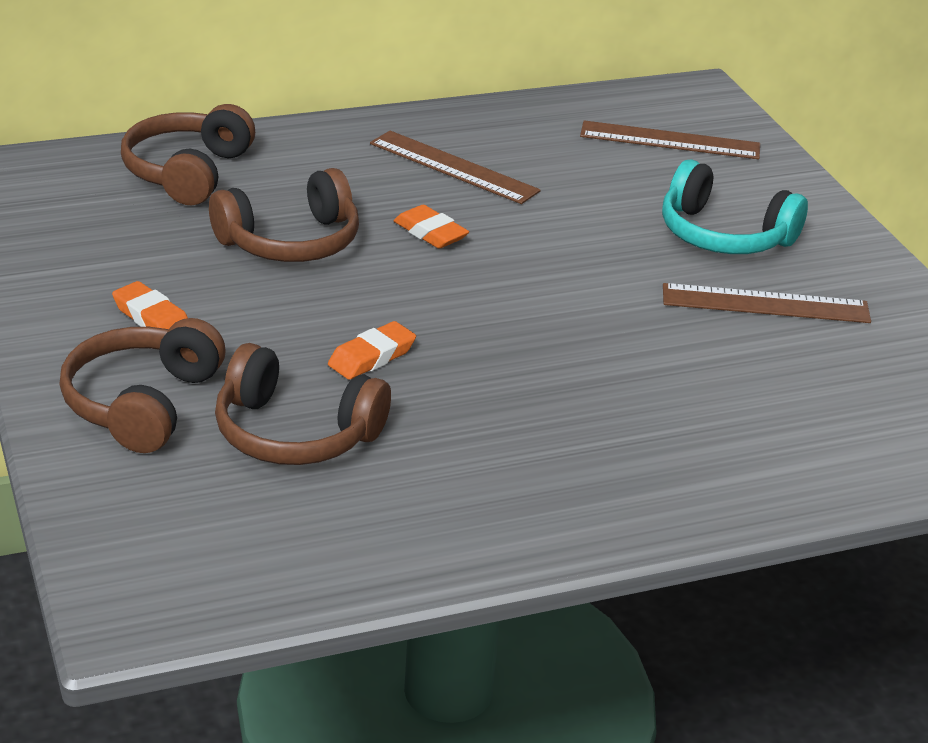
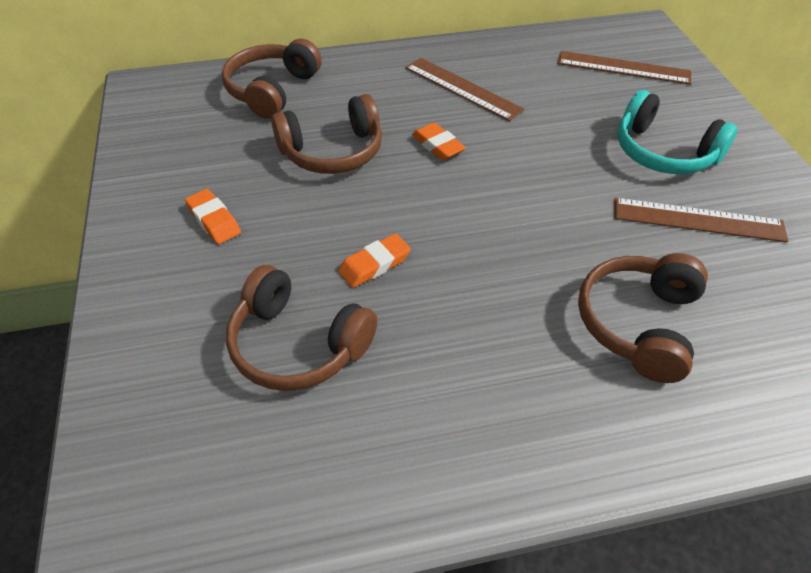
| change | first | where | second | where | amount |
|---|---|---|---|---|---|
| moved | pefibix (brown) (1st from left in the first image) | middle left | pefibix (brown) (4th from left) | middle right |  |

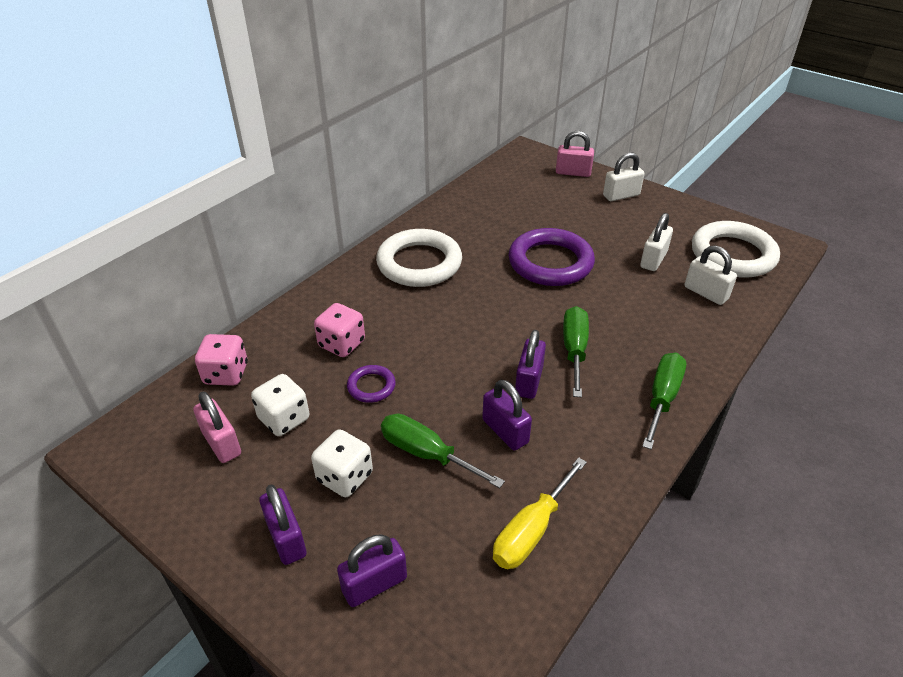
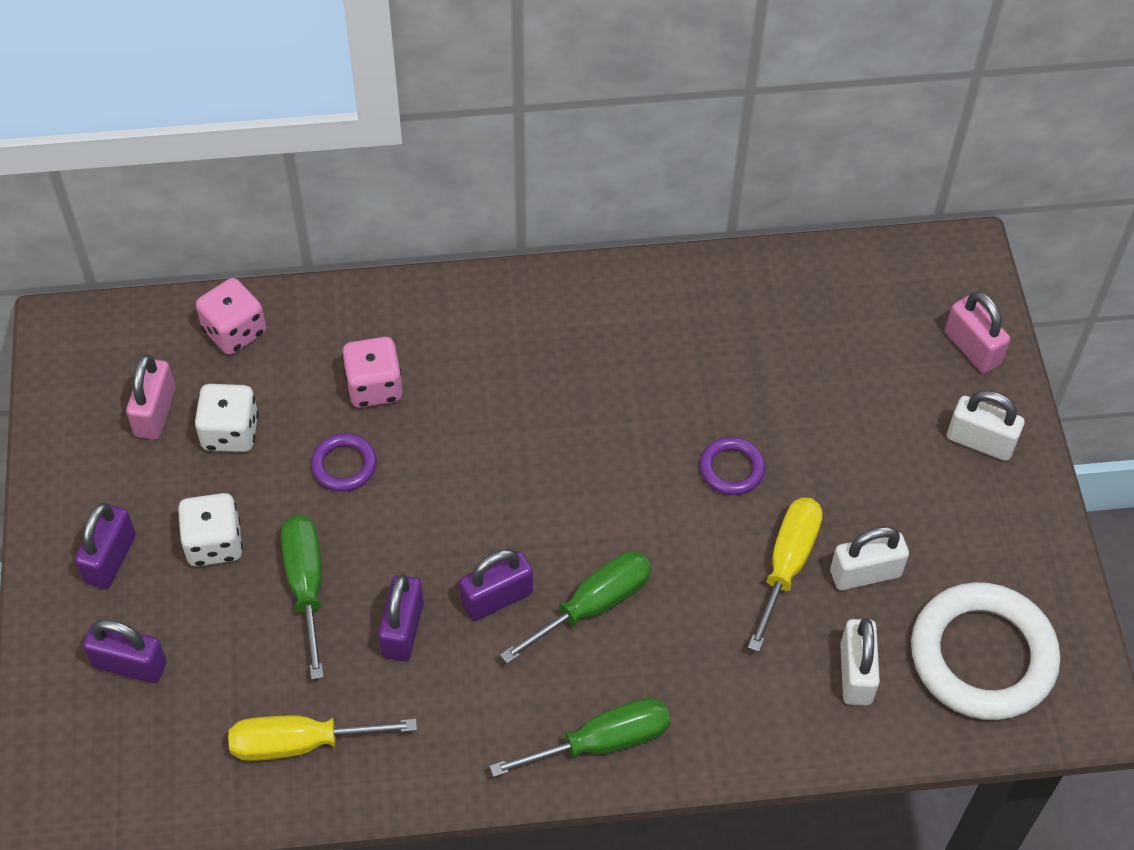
| change | first | where | second | where | amount |
|---|---|---|---|---|---|
| removed | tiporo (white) (1st from left) | centre |  |  |  |
| added |  |  | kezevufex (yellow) (2nd from left) | bottom right |  |
| resized | tiporo (purple) (2nd from left) | centre |  | centre | x0.47 |

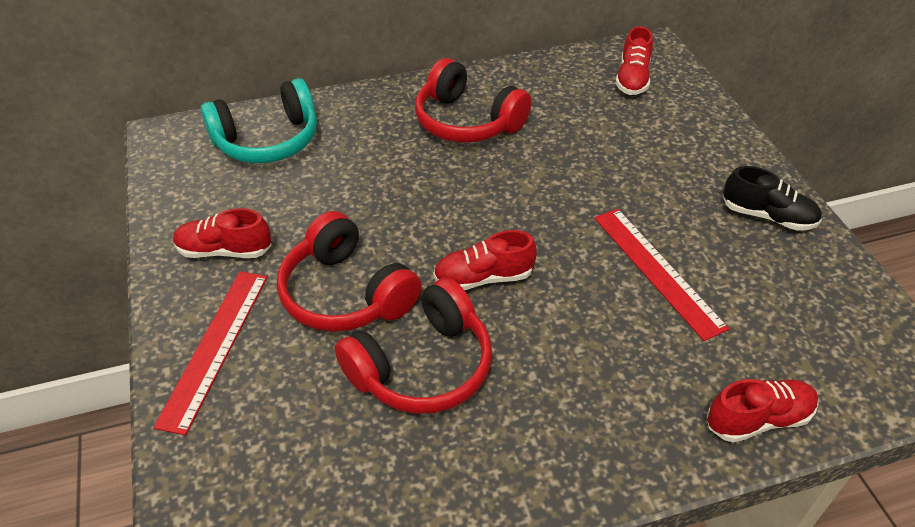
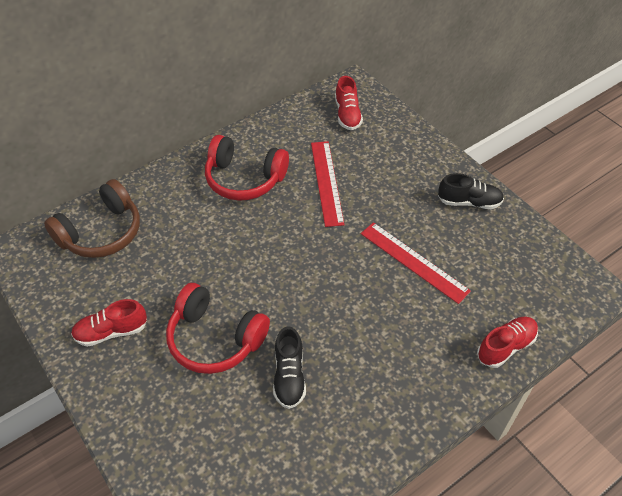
| change | first | where | second | where | amount |
|---|---|---|---|---|---|
| removed | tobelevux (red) (2nd from left) | centre |  |  |  |
| moved | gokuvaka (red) (1st from left) | bottom left |  | centre |  |
| replaced | pefibix (red) (2nd from left) | centre | tobelevux (black) (1st from left) | bottom centre |  |
| recoloured | pefibix (turquoise) | top left | pefibix (brown) | middle left |  |

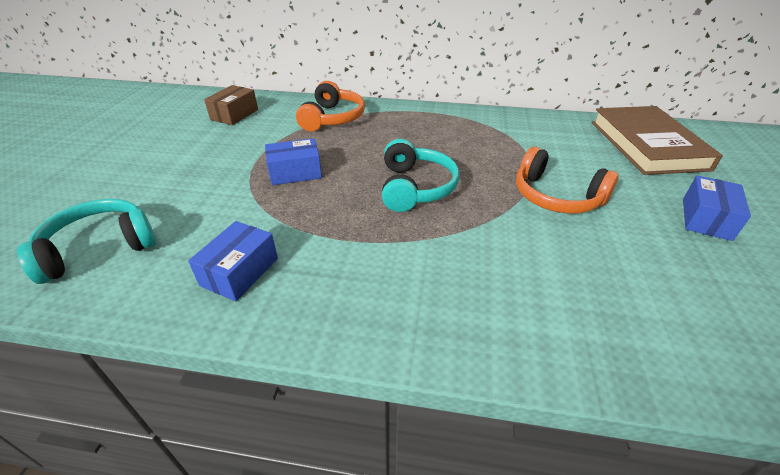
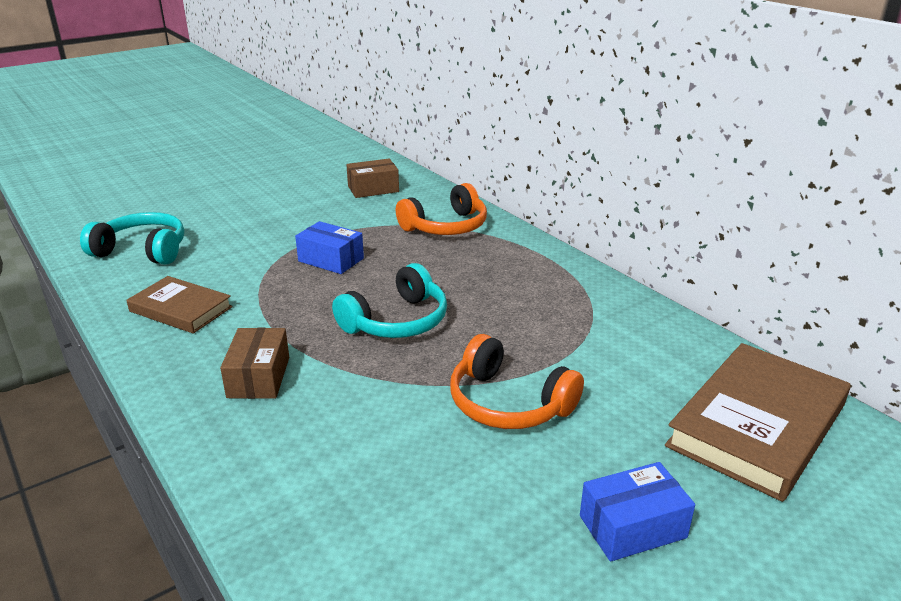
| change | first | where | second | where | amount |
|---|---|---|---|---|---|
| added |  |  | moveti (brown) (1st from left) | middle left |  |
| replaced | moveti (blue) (1st from left) | middle left | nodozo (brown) (1st from left) | middle left |  |
| turned | pefibix (orange) (2nd from left) | middle right |  | centre | 45 degrees counterclockwise |

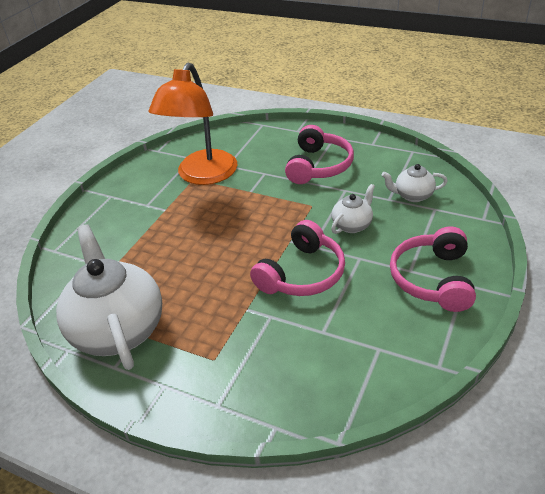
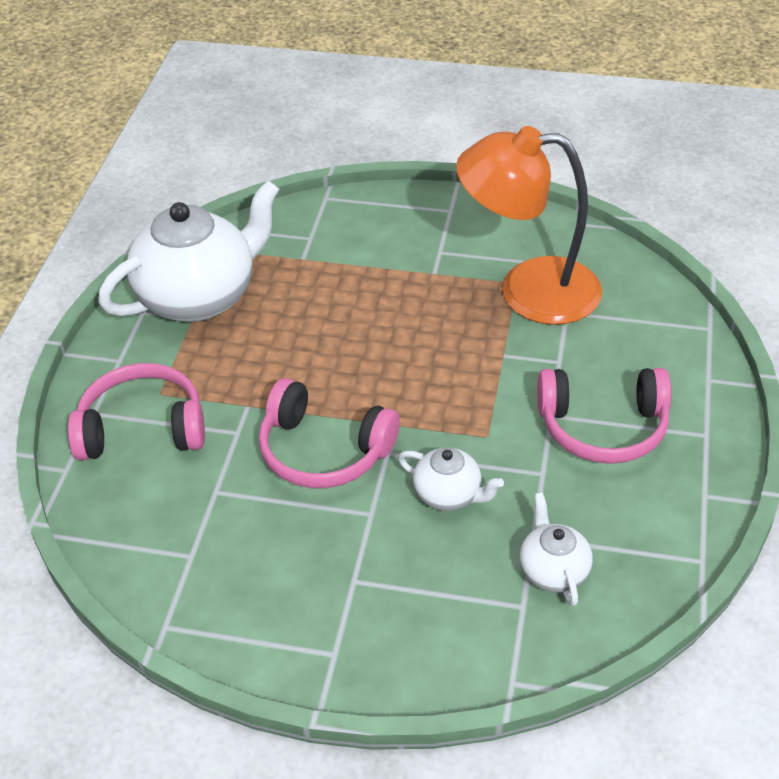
| change | first | where | second | where | amount |
|---|---|---|---|---|---|
| moved | pefibix (pink) (3rd from left in the first image) | middle right | pefibix (pink) (1st from left) | middle left |  |

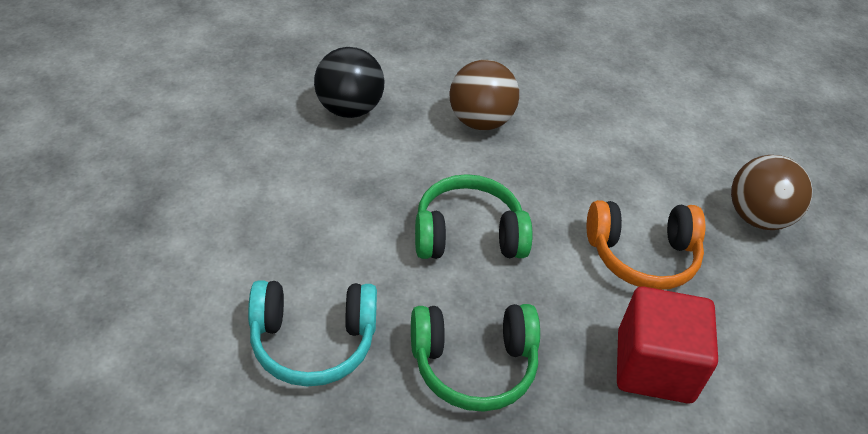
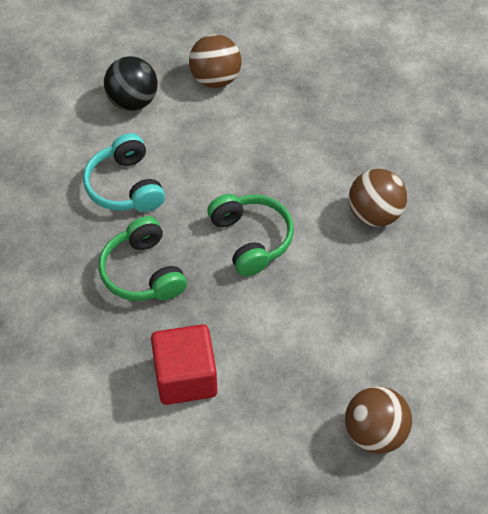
| change | first | where | second | where | amount |
|---|---|---|---|---|---|
| removed | pefibix (orange) | middle right |  |  |  |
| added |  |  | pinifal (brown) (1st from left) | top centre |  |
| moved | pinifal (black) | top centre |  | top left |  |

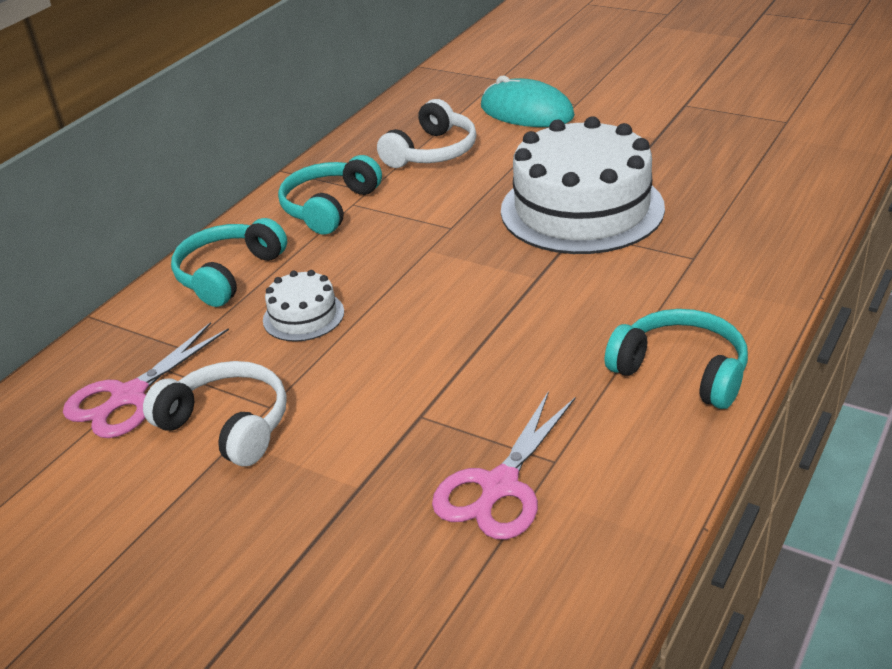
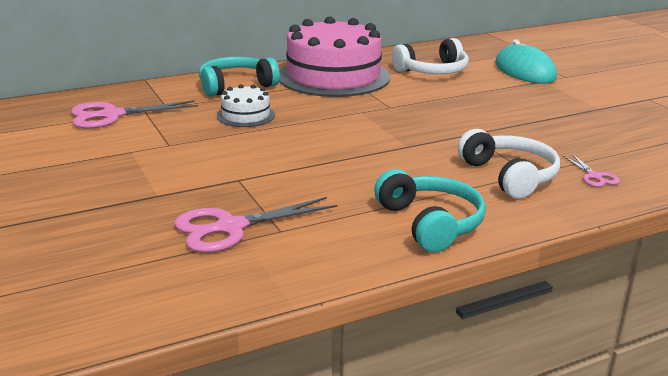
| change | first | where | second | where | amount |
|---|---|---|---|---|---|
| removed | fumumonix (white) (2nd from left) | top centre |  |  |  |
| added |  |  | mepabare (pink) (3rd from left) | middle right |  |
| moved | pefibix (white) (1st from left in the first image) | middle left | pefibix (white) (2nd from left) | middle right |  |
| replaced | pefibix (turquoise) (2nd from left) | top centre | fumumonix (pink) | top centre |  |

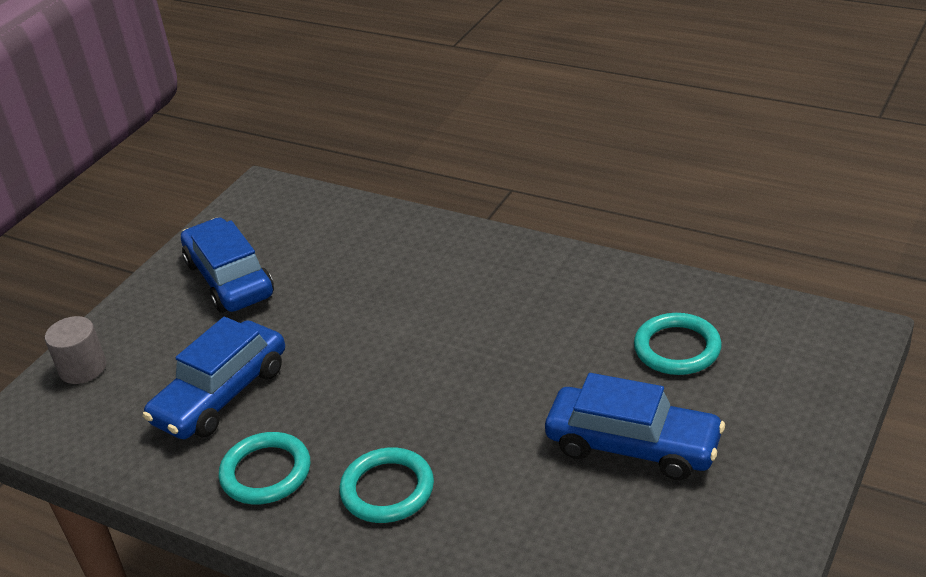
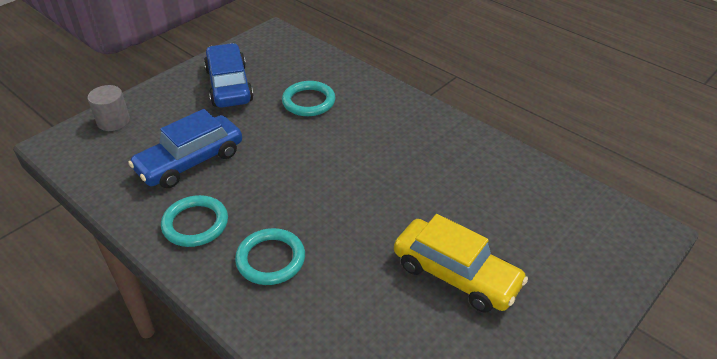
| change | first | where | second | where | amount |
|---|---|---|---|---|---|
| moved | tiporo (turquoise) (3rd from left) | middle right |  | top centre |  |
| recoloured | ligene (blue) (3rd from left) | bottom right | ligene (yellow) | bottom centre |  |

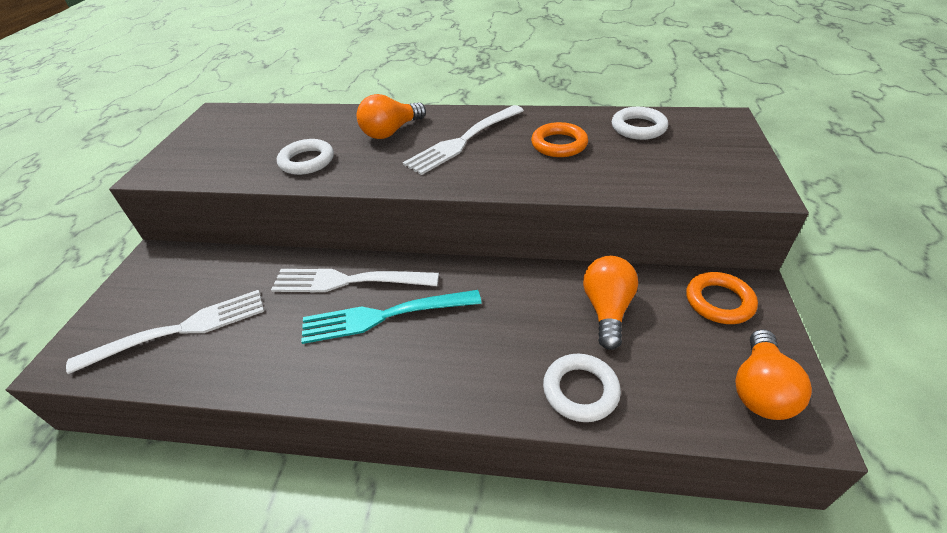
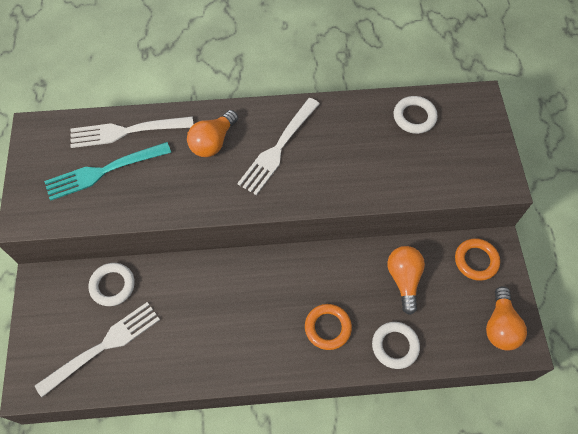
| change | first | where | second | where | amount |
|---|---|---|---|---|---|
| moved | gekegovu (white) (2nd from left) | centre |  | top left |  |
| moved | tiporo (white) (1st from left) | top left |  | middle left |  |
| moved | gekegovu (turquoise) | centre |  | middle left |  |
| moved | tiporo (orange) (1st from left) | top centre |  | bottom centre |  |

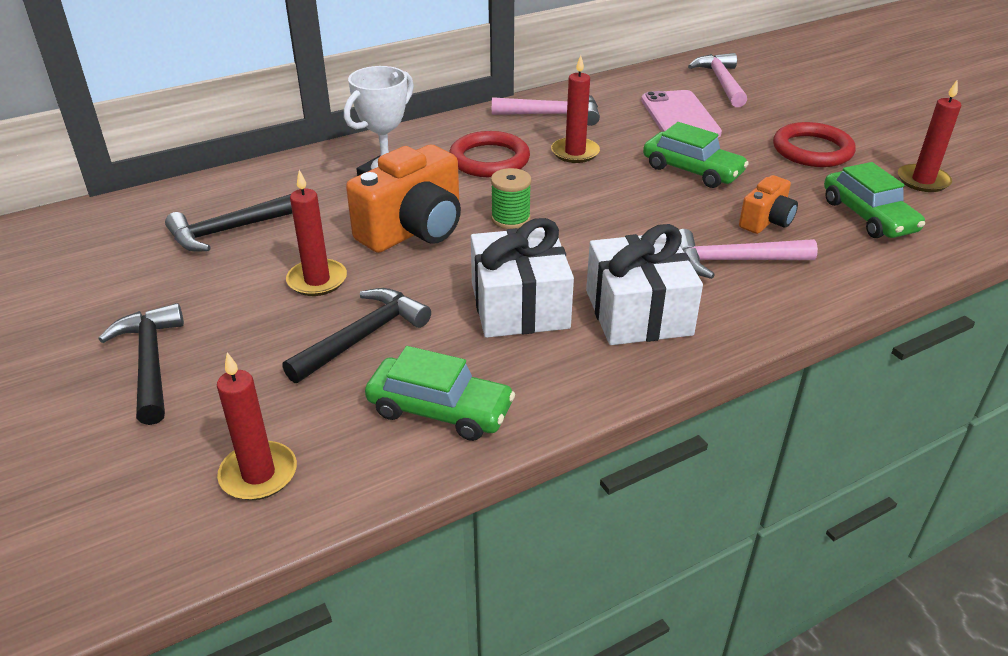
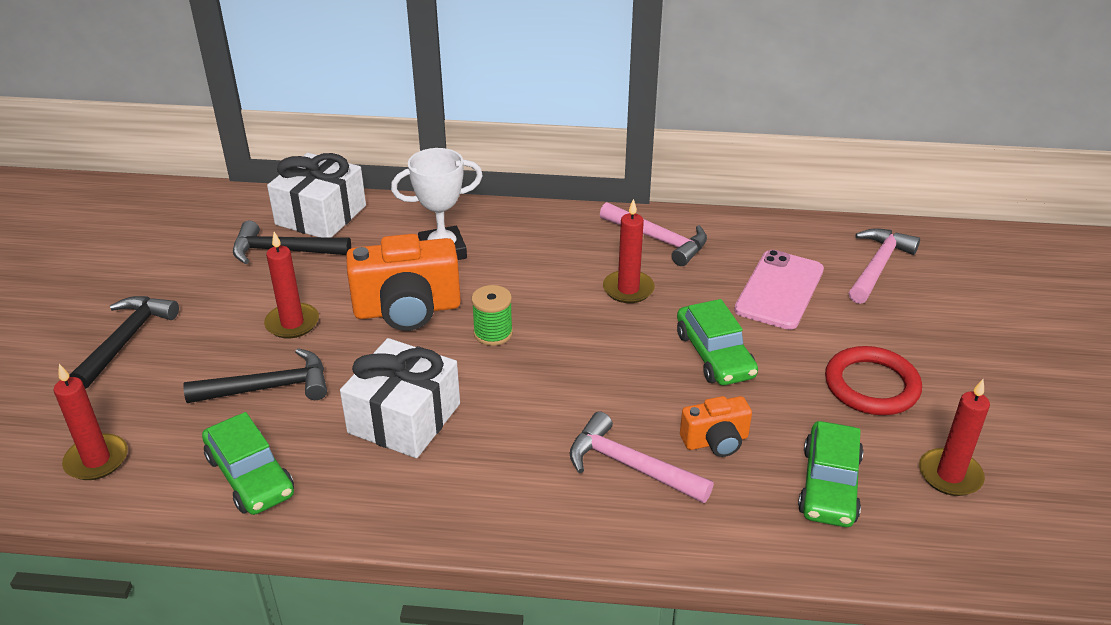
| change | first | where | second | where | amount |
|---|---|---|---|---|---|
| removed | tiporo (red) (1st from left) | top centre |  |  |  |
| moved | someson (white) (2nd from left in the first image) | centre | someson (white) (1st from left) | top left |  |

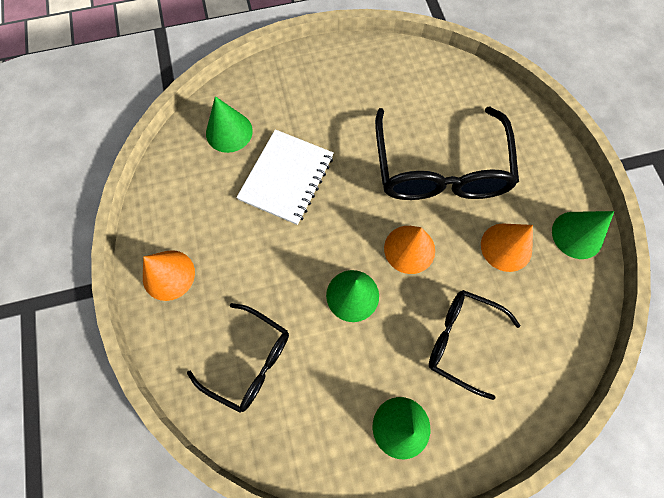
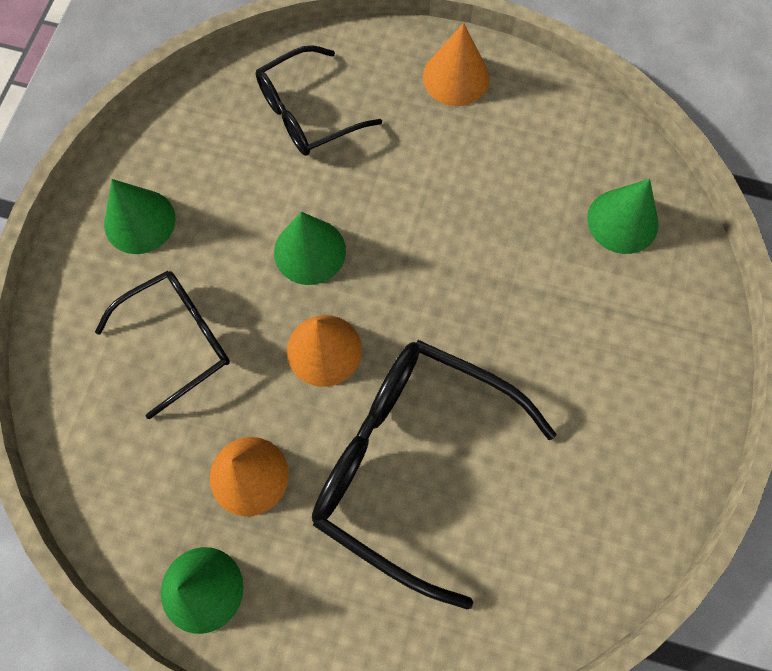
| change | first | where | second | where | amount |
|---|---|---|---|---|---|
| removed | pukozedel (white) | centre |  |  |  |

